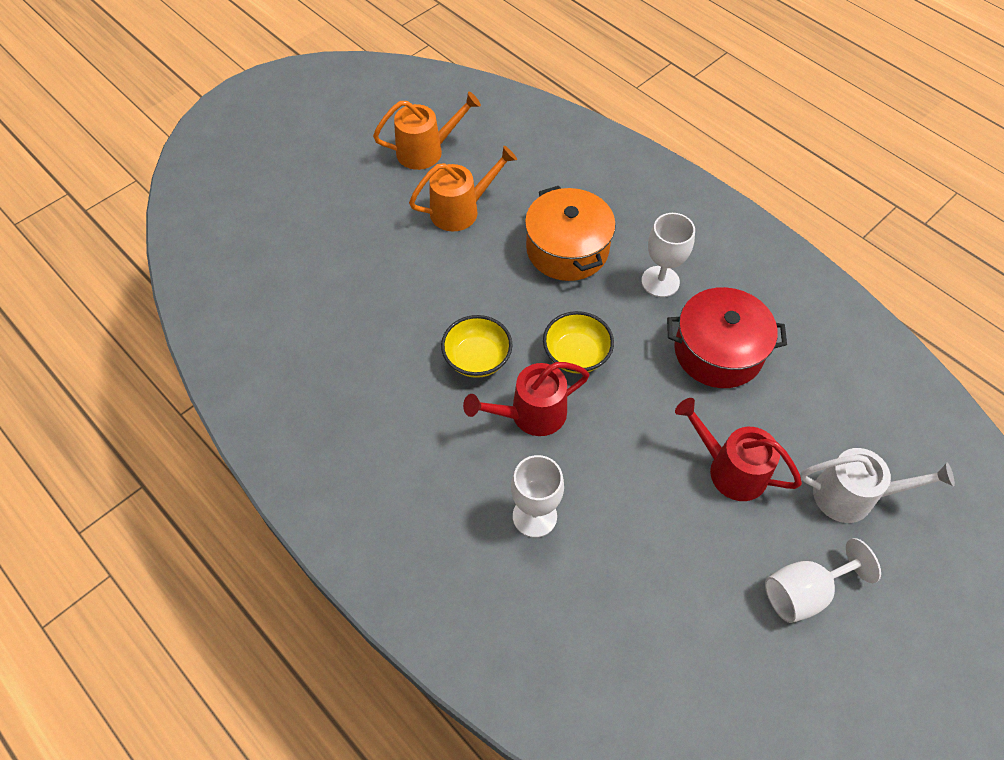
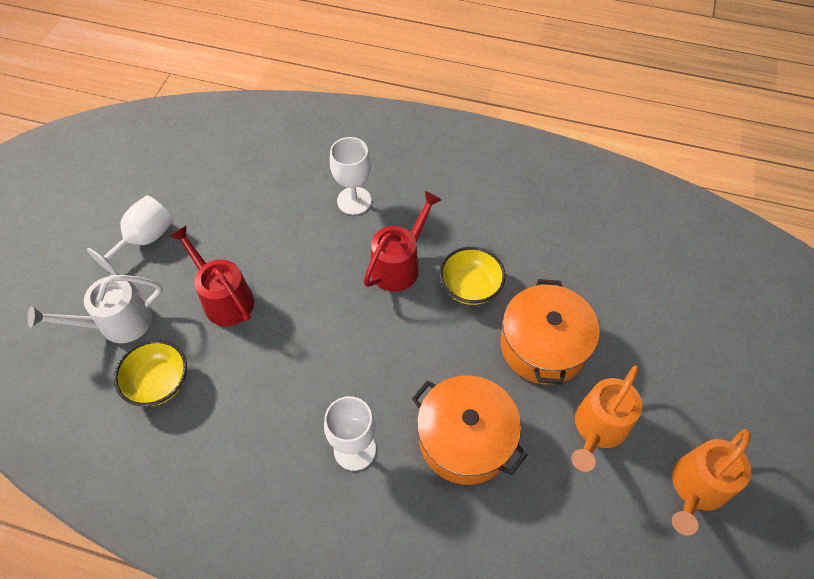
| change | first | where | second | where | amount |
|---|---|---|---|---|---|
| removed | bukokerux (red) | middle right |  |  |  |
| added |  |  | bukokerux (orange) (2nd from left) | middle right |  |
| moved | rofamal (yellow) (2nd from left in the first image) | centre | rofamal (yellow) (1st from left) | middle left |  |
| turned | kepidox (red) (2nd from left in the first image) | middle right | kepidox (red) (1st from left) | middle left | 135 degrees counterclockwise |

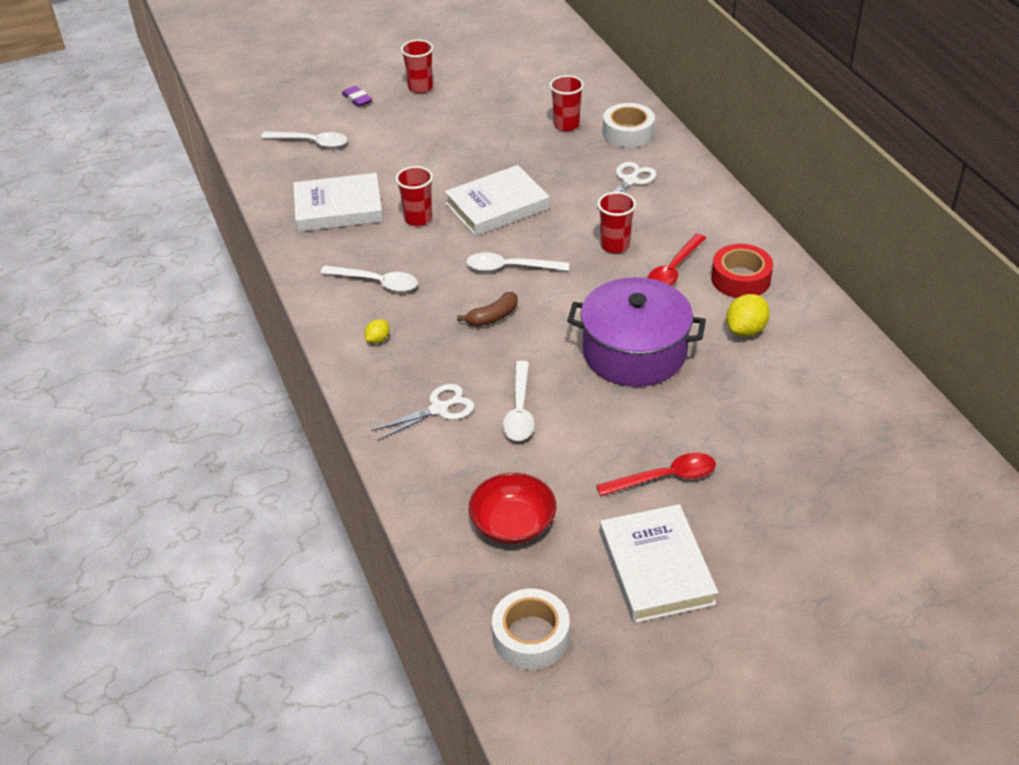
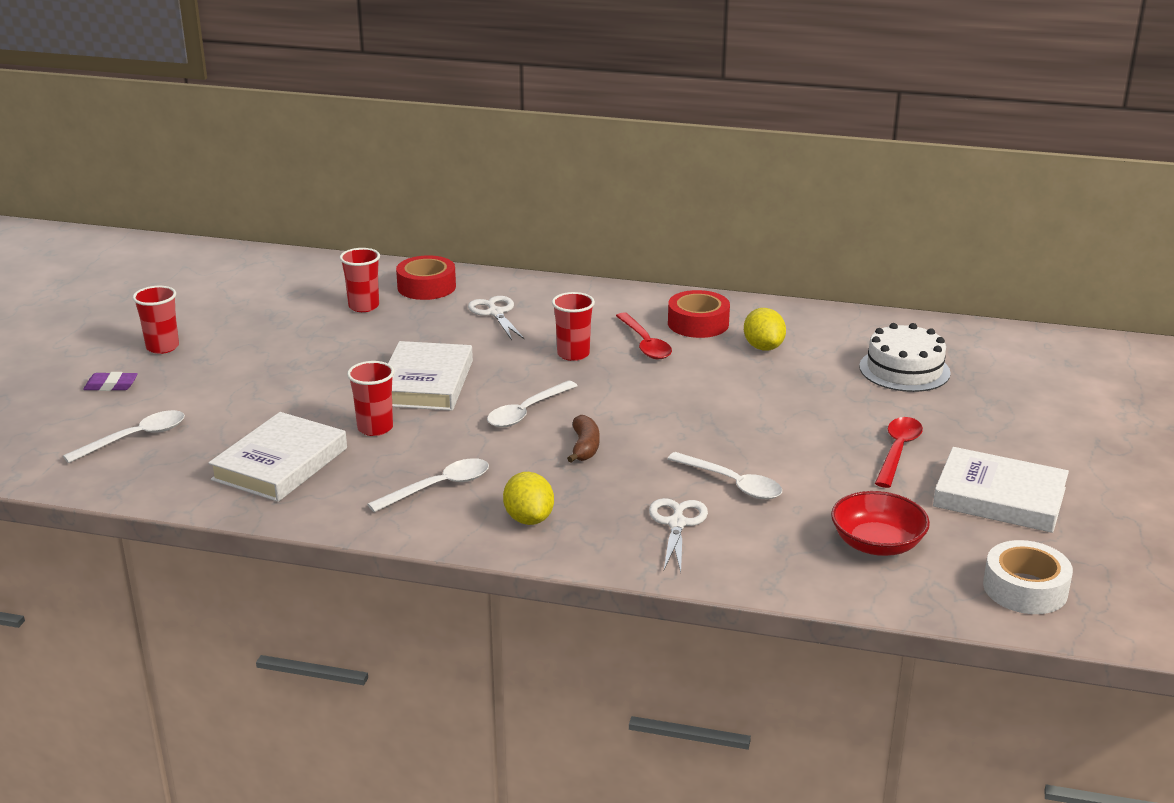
| change | first | where | second | where | amount |
|---|---|---|---|---|---|
| removed | bukokerux (purple) | centre |  |  |  |
| added |  |  | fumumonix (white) | middle right |  |
| recoloured | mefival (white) (2nd from left) | top centre | mefival (red) (1st from left) | centre |  |
| resized | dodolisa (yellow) (1st from left) | centre |  | centre | x1.76 |

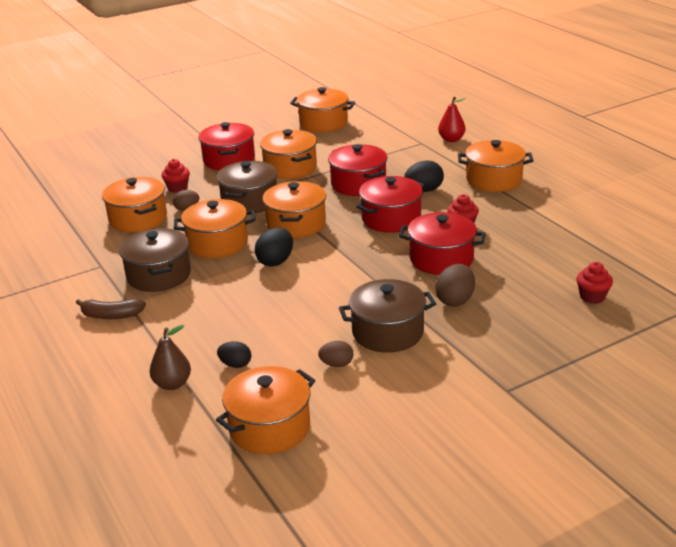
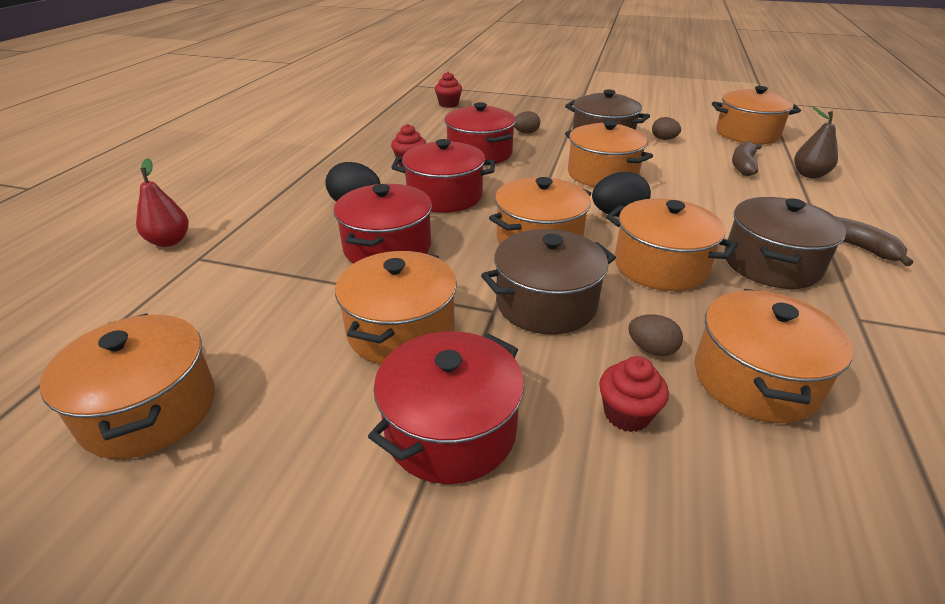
| change | first | where | second | where | amount |
|---|---|---|---|---|---|
| moved | bukokerux (orange) (7th from left in the first image) | top right | bukokerux (orange) (4th from left) | top centre |  |
| replaced | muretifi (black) (1st from left) | centre | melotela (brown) (1st from left) | top right |  |
| resized | muretifi (brown) (3rd from left in the first image) | middle right | muretifi (brown) (1st from left) | top centre | x0.64 |

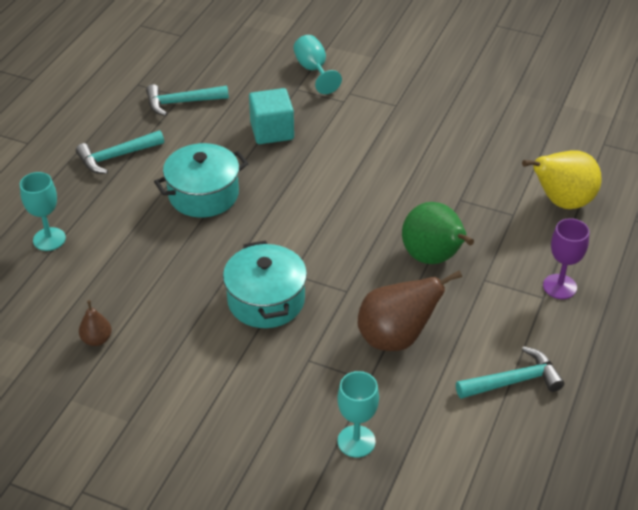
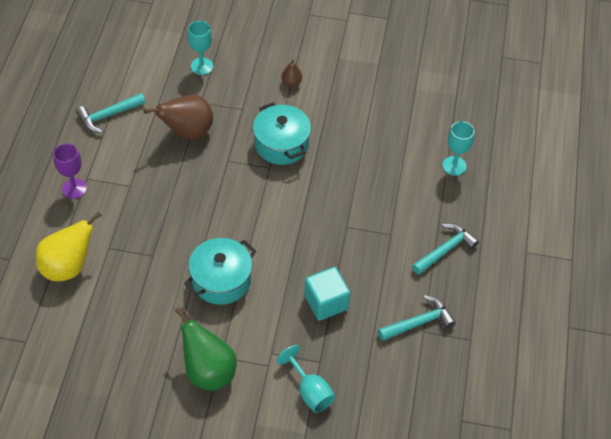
| change | first | where | second | where | amount |
|---|---|---|---|---|---|
| moved | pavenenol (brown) (1st from left in the first image) | middle left | pavenenol (brown) (2nd from left) | top centre |  |
| moved | bukokerux (turquoise) (1st from left) | middle left |  | centre |  |
| moved | pavenenol (green) | middle right |  | bottom centre |  |

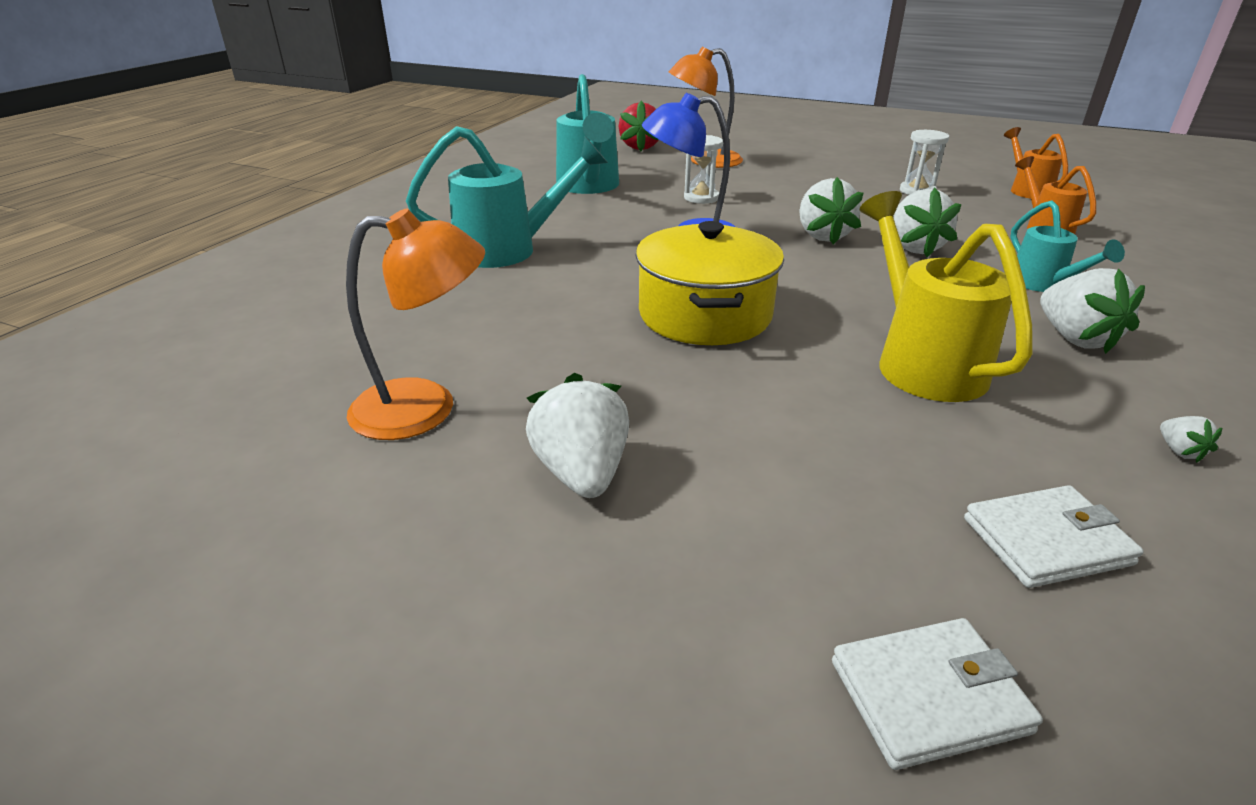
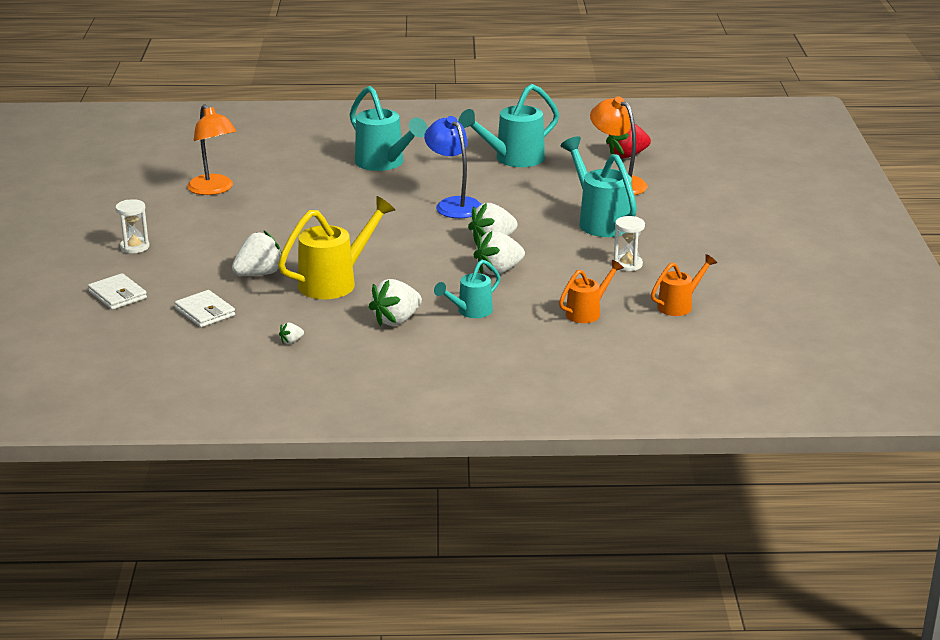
| change | first | where | second | where | amount |
|---|---|---|---|---|---|
| removed | bukokerux (yellow) | centre |  |  |  |
| added |  |  | kepidox (turquoise) (4th from left) | top centre |  |
| moved | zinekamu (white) (1st from left) | centre |  | middle left |  |
| moved | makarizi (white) (1st from left) | top centre |  | middle left |  |

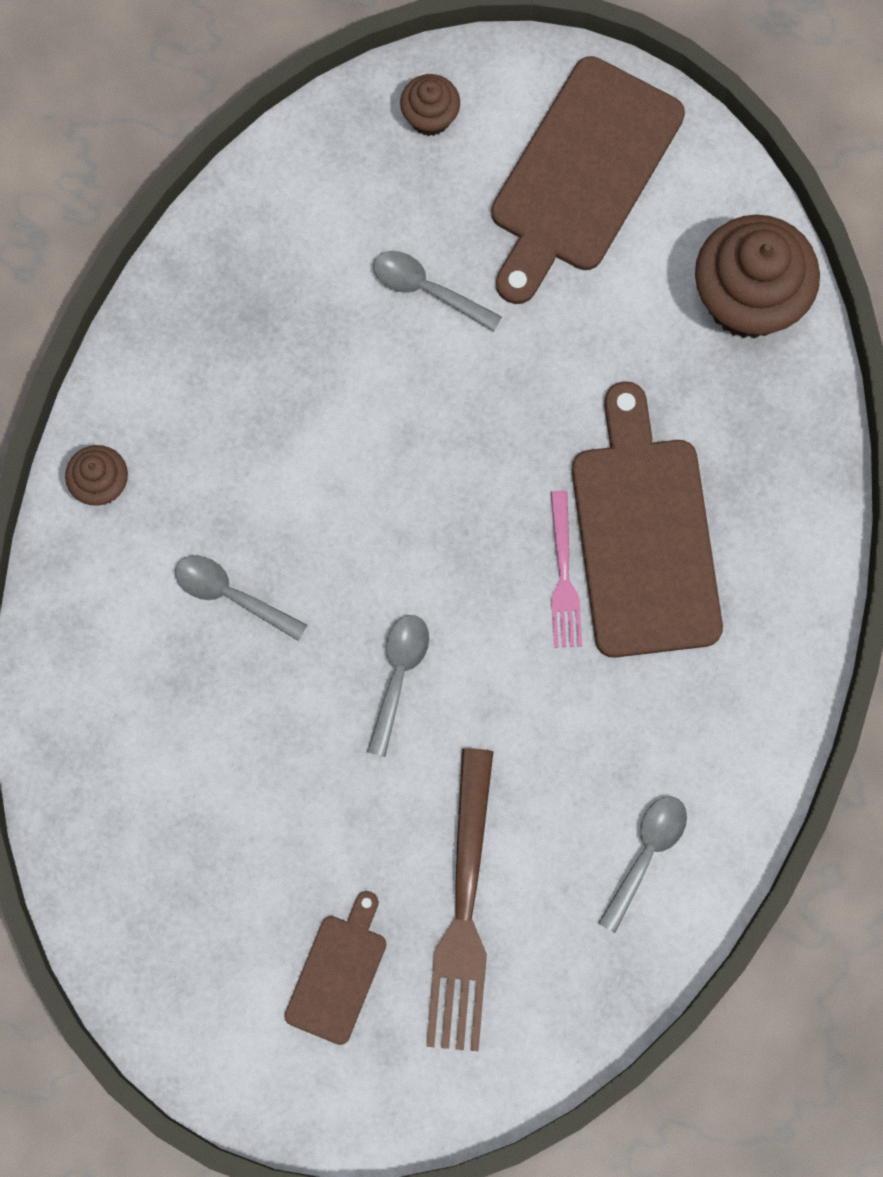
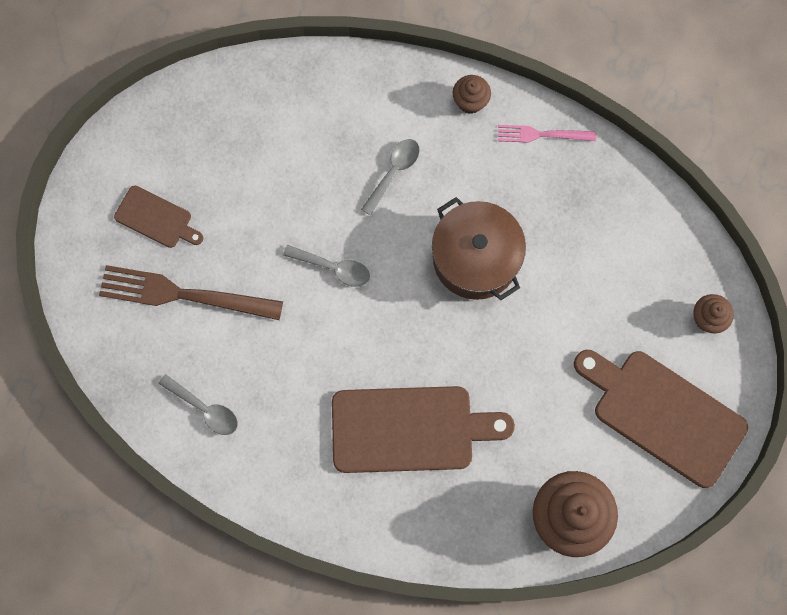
| change | first | where | second | where | amount |
|---|---|---|---|---|---|
| removed | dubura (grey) (3rd from left) | top centre |  |  |  |
| added |  |  | bukokerux (brown) | centre |  |
| moved | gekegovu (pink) | centre |  | top right |  |

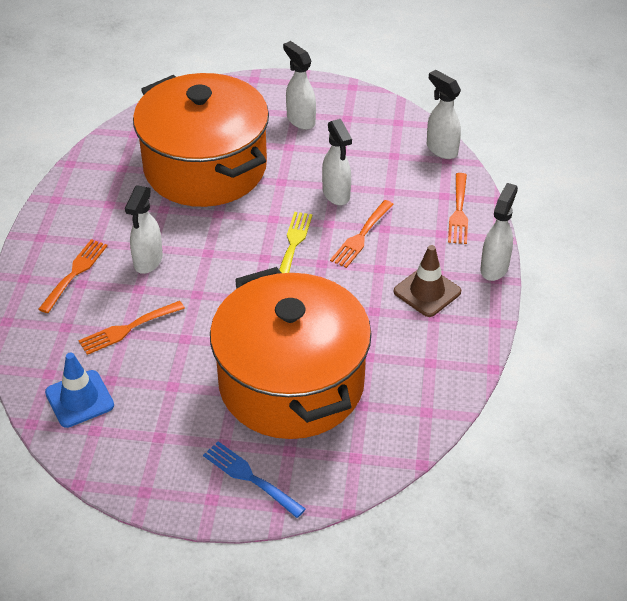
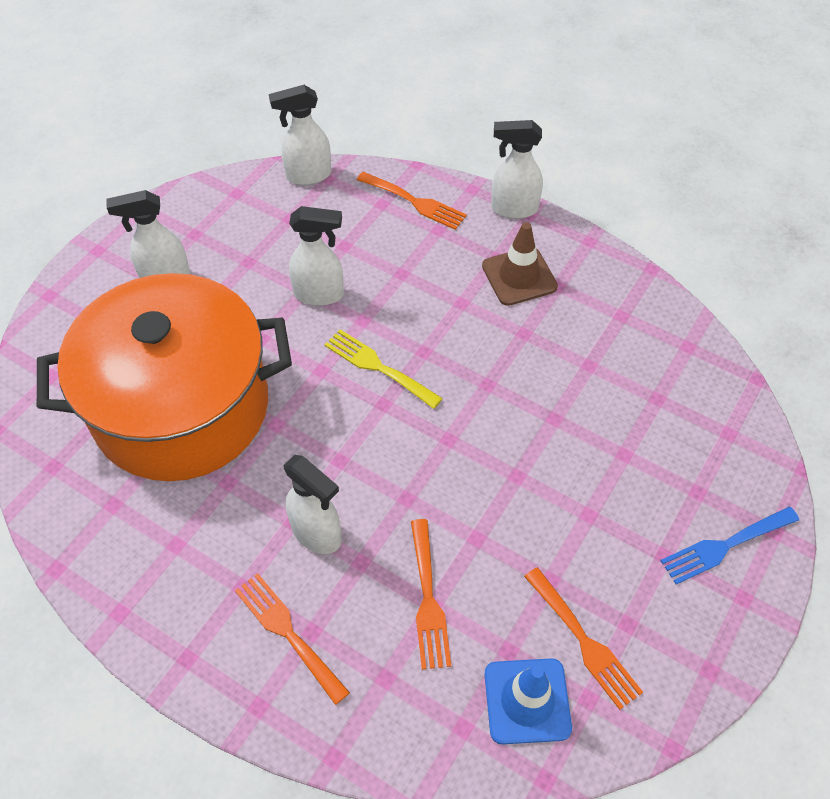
| change | first | where | second | where | amount |
|---|---|---|---|---|---|
| removed | bukokerux (orange) (2nd from left) | centre |  |  |  |
| moved | gekegovu (orange) (3rd from left in the first image) | centre | gekegovu (orange) (4th from left) | bottom right |  |
| turned | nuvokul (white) (5th from left) | middle right |  | top centre | 45 degrees counterclockwise |

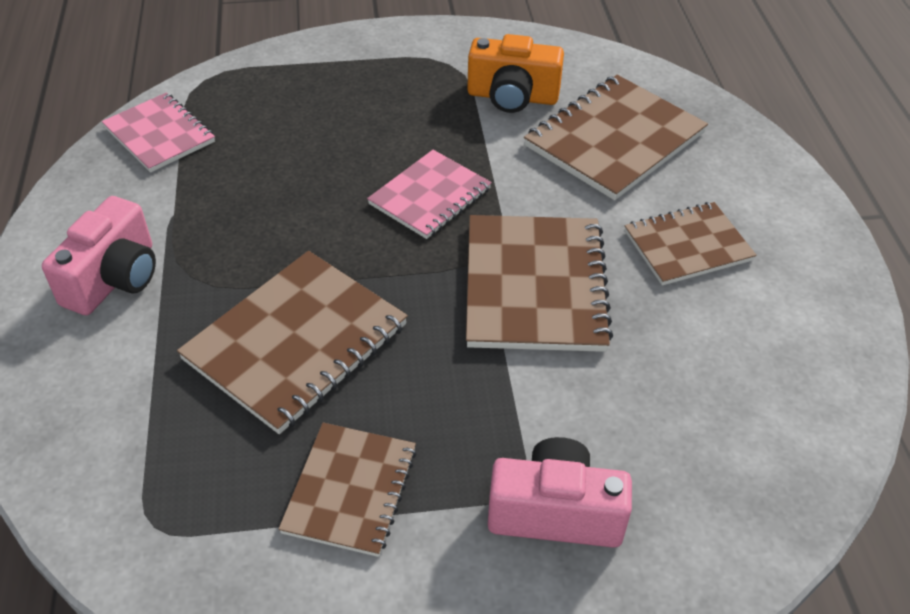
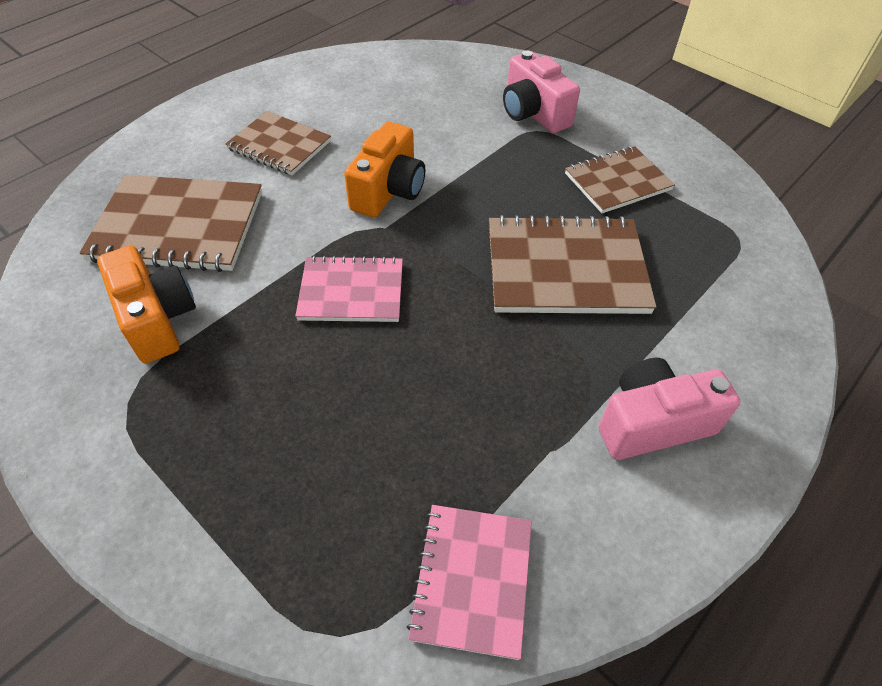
| change | first | where | second | where | amount |
|---|---|---|---|---|---|
| replaced | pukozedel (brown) (3rd from left) | centre | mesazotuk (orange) (2nd from left) | top centre |  |

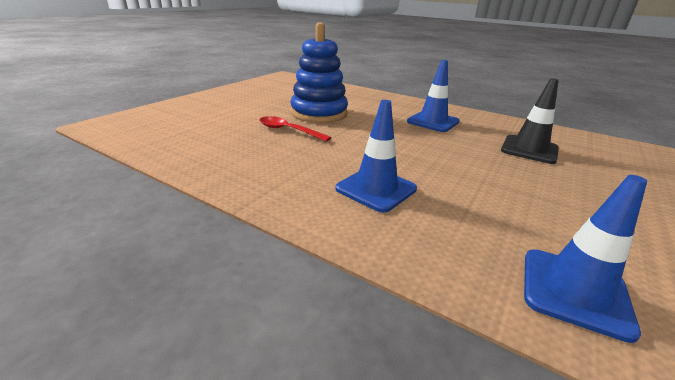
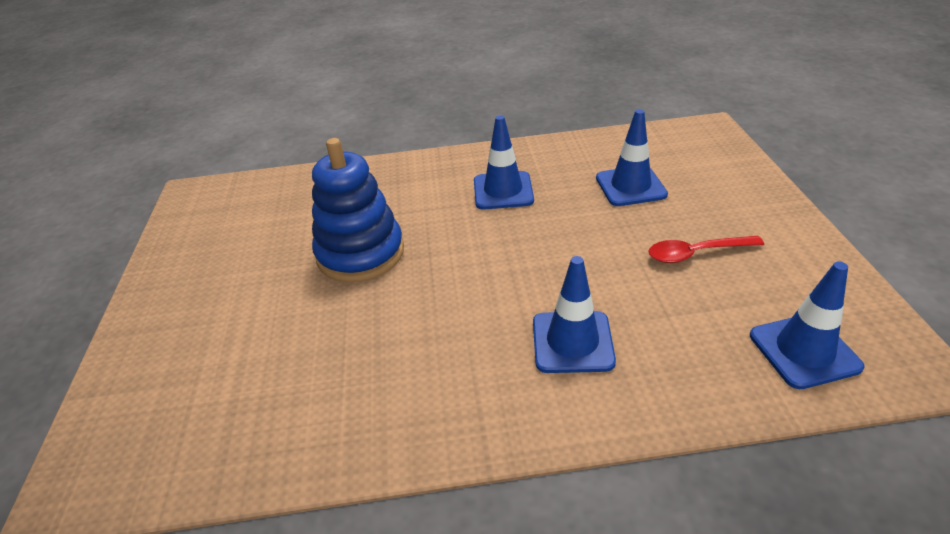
| change | first | where | second | where | amount |
|---|---|---|---|---|---|
| moved | dubura (red) | centre |  | middle right |  |
| recoloured | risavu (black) | top right | risavu (blue) (3rd from left) | top centre |  |

